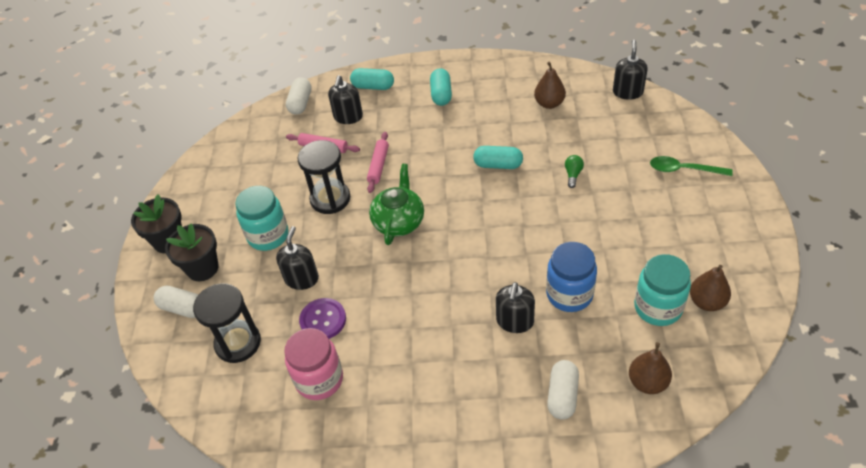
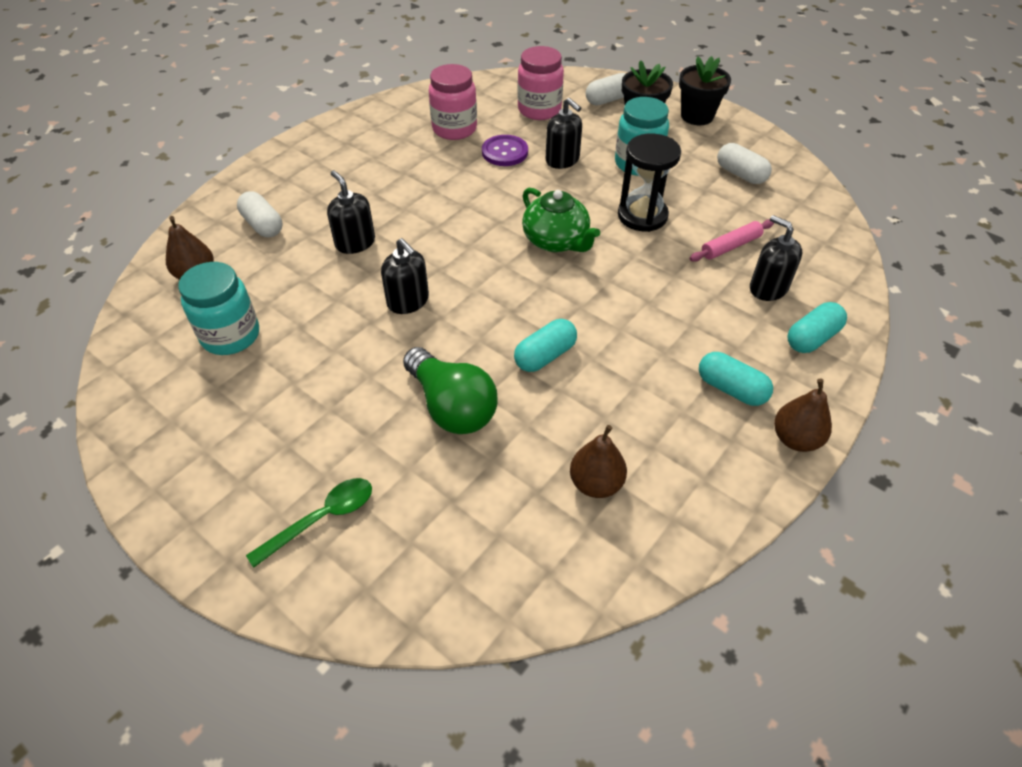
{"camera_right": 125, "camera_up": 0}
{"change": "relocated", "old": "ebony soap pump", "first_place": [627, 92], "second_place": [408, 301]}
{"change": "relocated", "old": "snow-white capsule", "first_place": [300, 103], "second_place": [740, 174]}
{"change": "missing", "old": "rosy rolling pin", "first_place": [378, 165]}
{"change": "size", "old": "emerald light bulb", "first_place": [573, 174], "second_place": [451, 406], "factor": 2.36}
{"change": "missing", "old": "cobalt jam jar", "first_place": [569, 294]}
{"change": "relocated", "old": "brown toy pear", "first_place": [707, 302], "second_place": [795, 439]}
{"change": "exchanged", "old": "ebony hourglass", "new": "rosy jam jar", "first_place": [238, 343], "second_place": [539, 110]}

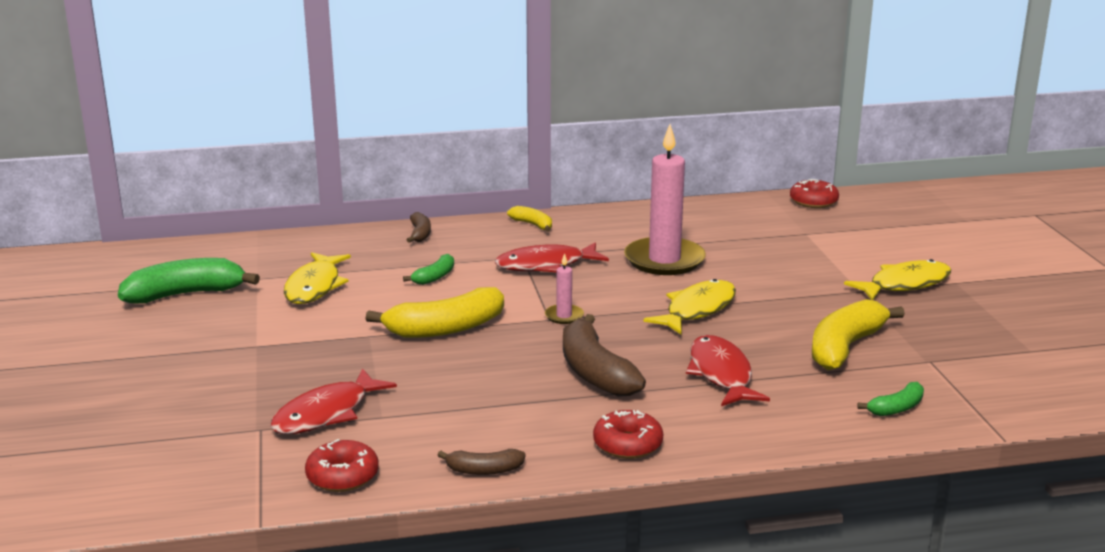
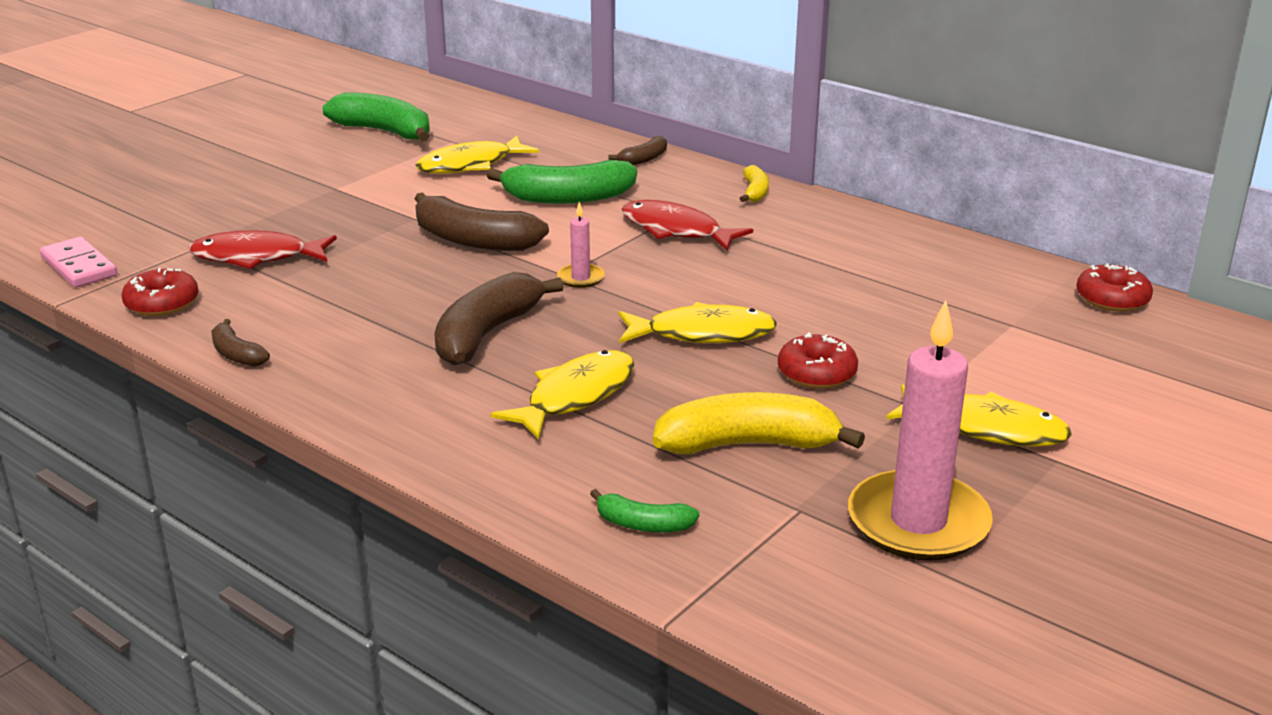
{"camera_right": 50, "camera_up": 5}
{"change": "relocated", "old": "rosy wax candle", "first_place": [664, 260], "second_place": [918, 522]}
{"change": "size", "old": "emerald banana", "first_place": [434, 277], "second_place": [567, 198], "factor": 1.96}
{"change": "colour", "old": "yellow banana", "new": "brown banana", "first_place": [445, 328], "second_place": [473, 240]}
{"change": "colour", "old": "red fish", "new": "yellow fish", "first_place": [721, 374], "second_place": [575, 396]}
{"change": "relocated", "old": "red donut", "first_place": [627, 444], "second_place": [816, 373]}
{"change": "appeared", "new": "rosy domino tile", "second_place": [79, 266]}

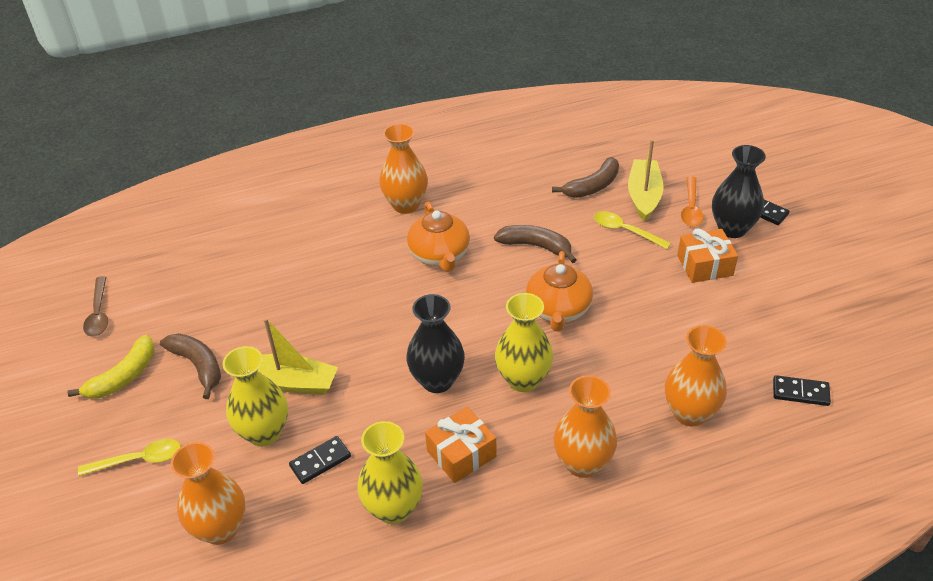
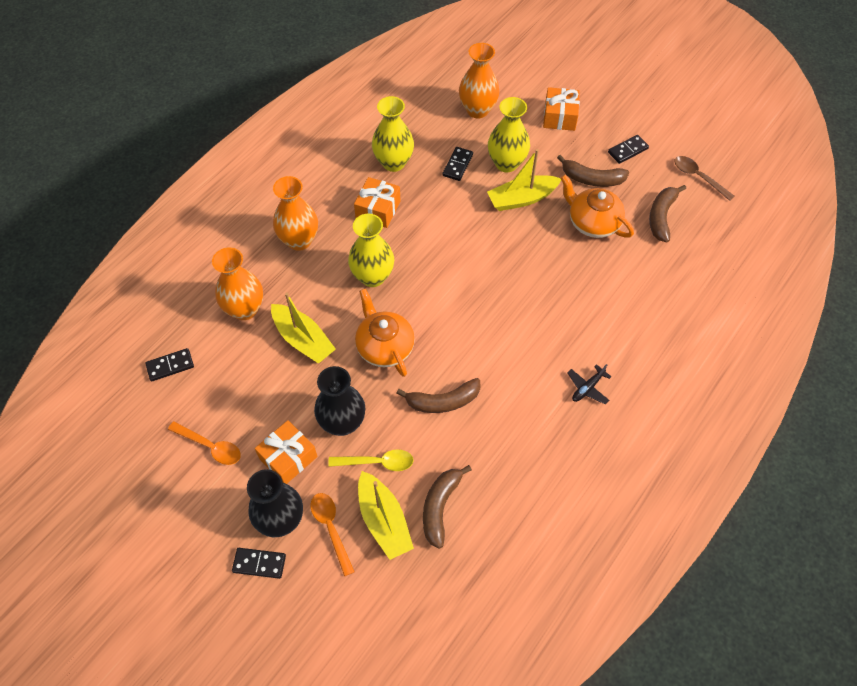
{"camera_right": 145, "camera_up": 15}
{"change": "exchanged", "old": "orange-coloured vase", "new": "ebony plane", "first_place": [406, 205], "second_place": [587, 388]}
{"change": "relocated", "old": "orange-coloured china teapot", "first_place": [440, 255], "second_place": [592, 222]}
{"change": "relocated", "old": "ebony vase", "first_place": [437, 380], "second_place": [342, 423]}
{"change": "exchanged", "old": "yellow banana", "new": "ebony domino tile", "first_place": [123, 376], "second_place": [628, 150]}
{"change": "exchanged", "old": "yellow spoon", "new": "orange-coloured gift", "first_place": [139, 460], "second_place": [560, 117]}
{"change": "appeared", "new": "brown banana", "second_place": [661, 217]}
{"change": "appeared", "new": "yellow boat", "second_place": [303, 340]}
{"change": "appeared", "new": "orange-coloured spoon", "second_place": [210, 446]}

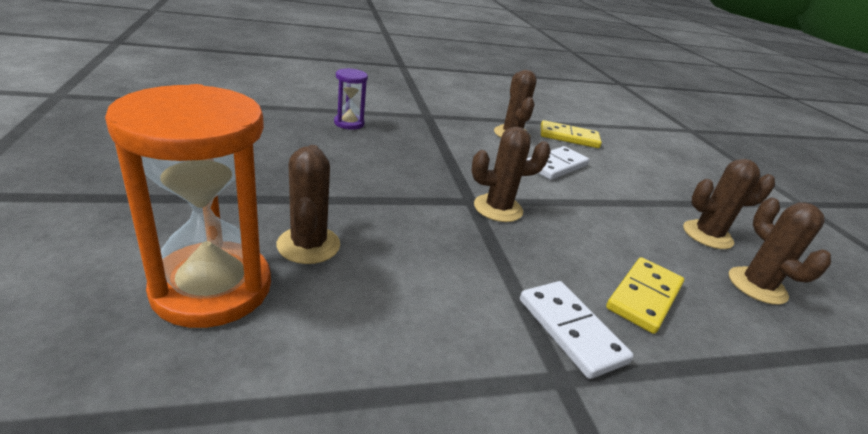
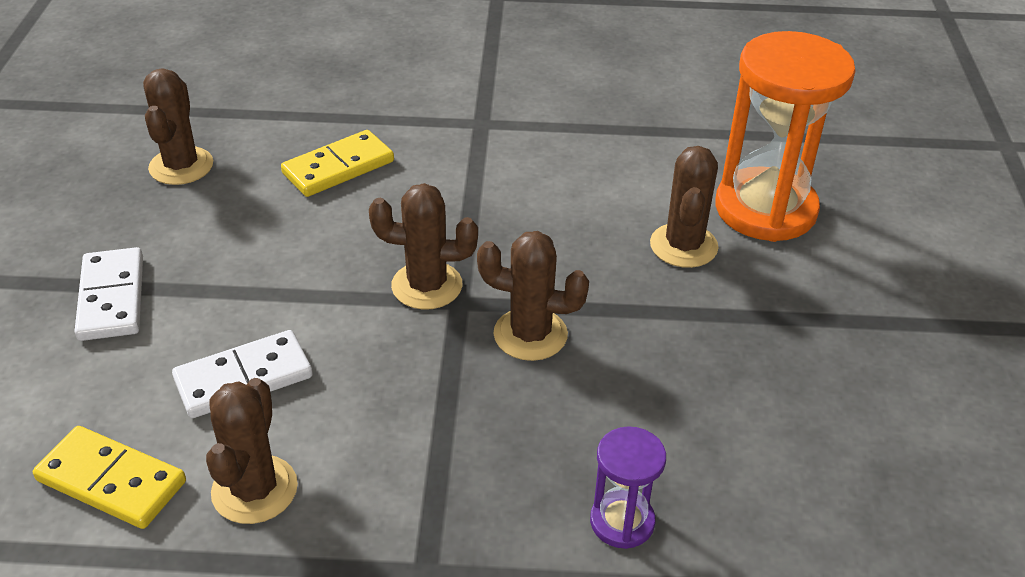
{"camera_right": -160, "camera_up": 10}
{"change": "relocated", "old": "brown cactus", "first_place": [707, 235], "second_place": [530, 334]}
{"change": "relocated", "old": "snow-white domino tile", "first_place": [570, 330], "second_place": [112, 298]}

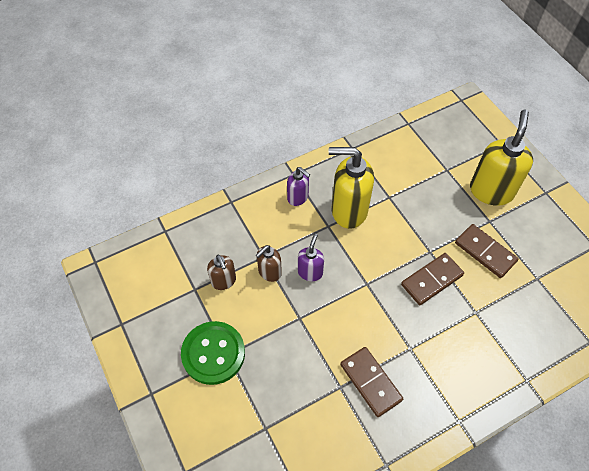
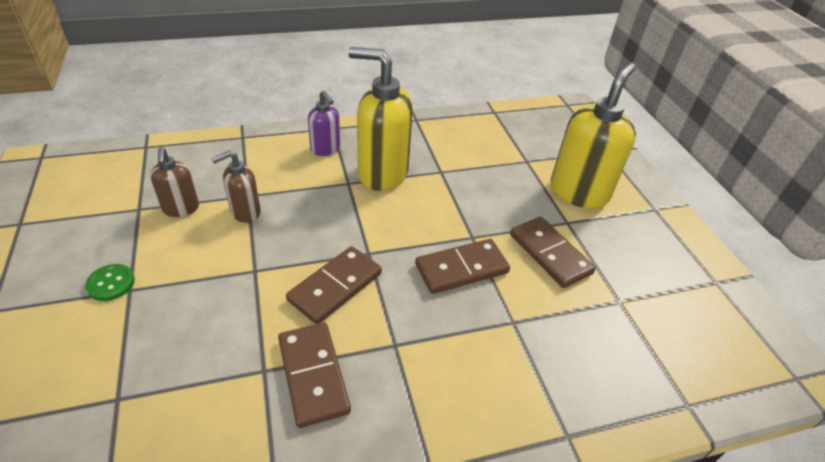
{"camera_right": 10, "camera_up": -15}
{"change": "missing", "old": "purple soap pump", "first_place": [310, 272]}
{"change": "size", "old": "emerald sewing button", "first_place": [213, 353], "second_place": [111, 283], "factor": 0.47}
{"change": "appeared", "new": "brown domino tile", "second_place": [335, 287]}

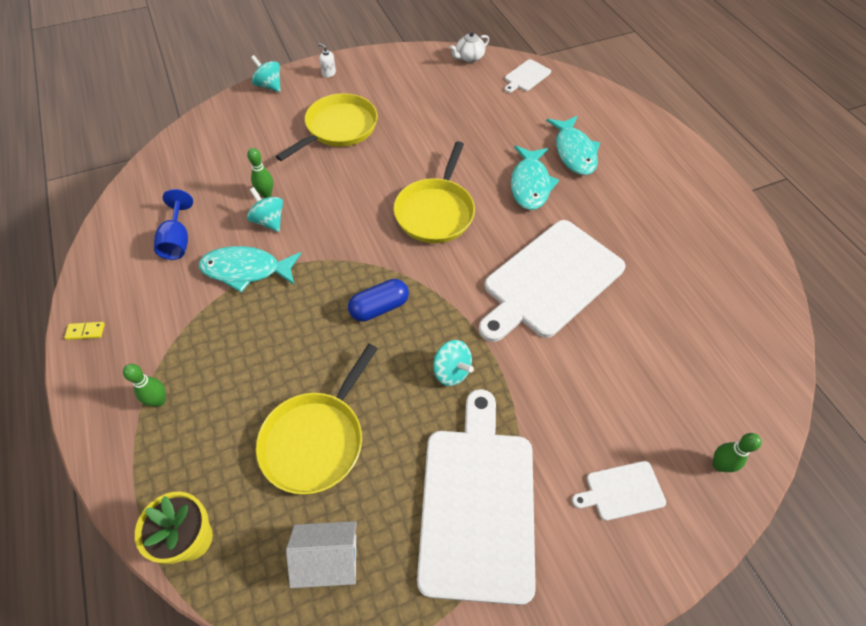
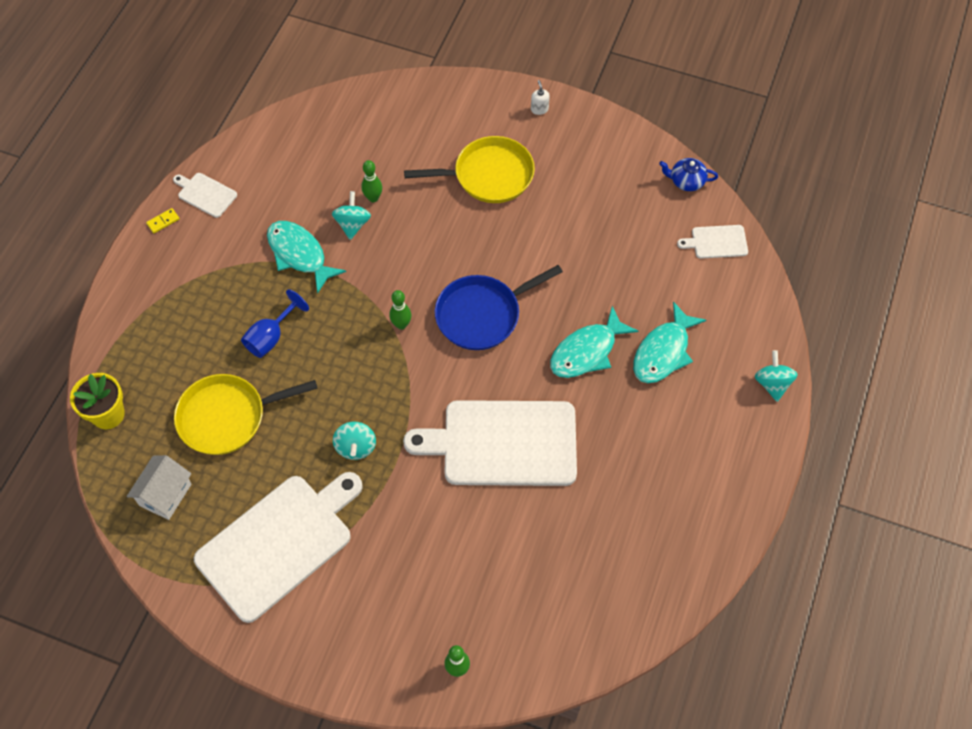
{"camera_right": 45, "camera_up": 5}
{"change": "colour", "old": "snow-white china teapot", "new": "cobalt china teapot", "first_place": [469, 57], "second_place": [686, 181]}
{"change": "relocated", "old": "teal toy top", "first_place": [269, 86], "second_place": [772, 384]}
{"change": "colour", "old": "yellow frying pan", "new": "cobalt frying pan", "first_place": [435, 212], "second_place": [482, 315]}
{"change": "relocated", "old": "cobalt goblet", "first_place": [178, 240], "second_place": [271, 337]}
{"change": "missing", "old": "cobalt capsule", "first_place": [379, 307]}
{"change": "spun", "old": "yellow domino tile", "first_place": [85, 332], "second_place": [163, 221], "degrees": -75}
{"change": "relocated", "old": "emerald bowling pin", "first_place": [159, 401], "second_place": [401, 324]}
{"change": "relocated", "old": "snow-white chopping board", "first_place": [621, 491], "second_place": [205, 194]}
{"change": "spun", "old": "snow-white house", "first_place": [329, 560], "second_place": [165, 495], "degrees": 75}

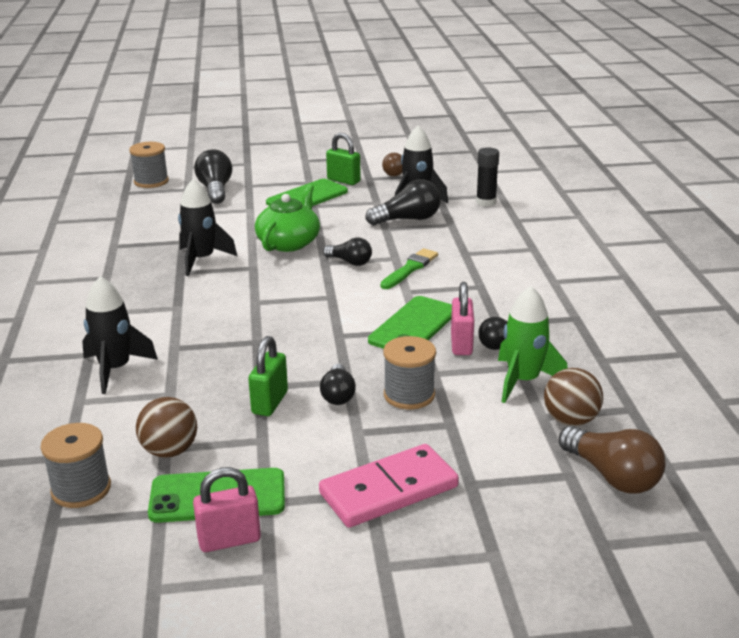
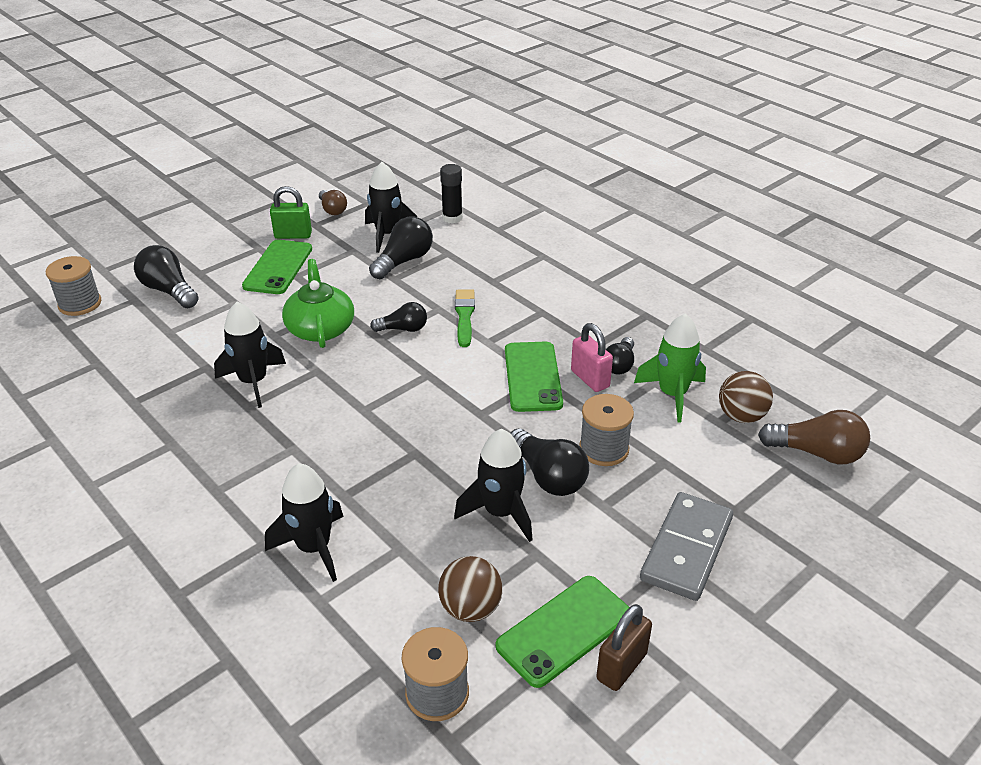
{"camera_right": -35, "camera_up": 10}
{"change": "exchanged", "old": "emerald small lock", "new": "ebony rocket", "first_place": [270, 402], "second_place": [500, 513]}
{"change": "size", "old": "ebony light bulb", "first_place": [338, 395], "second_place": [548, 476], "factor": 1.56}
{"change": "colour", "old": "rosy domino tile", "new": "gray domino tile", "first_place": [389, 490], "second_place": [687, 549]}
{"change": "colour", "old": "rosy small lock", "new": "brown small lock", "first_place": [229, 540], "second_place": [621, 666]}

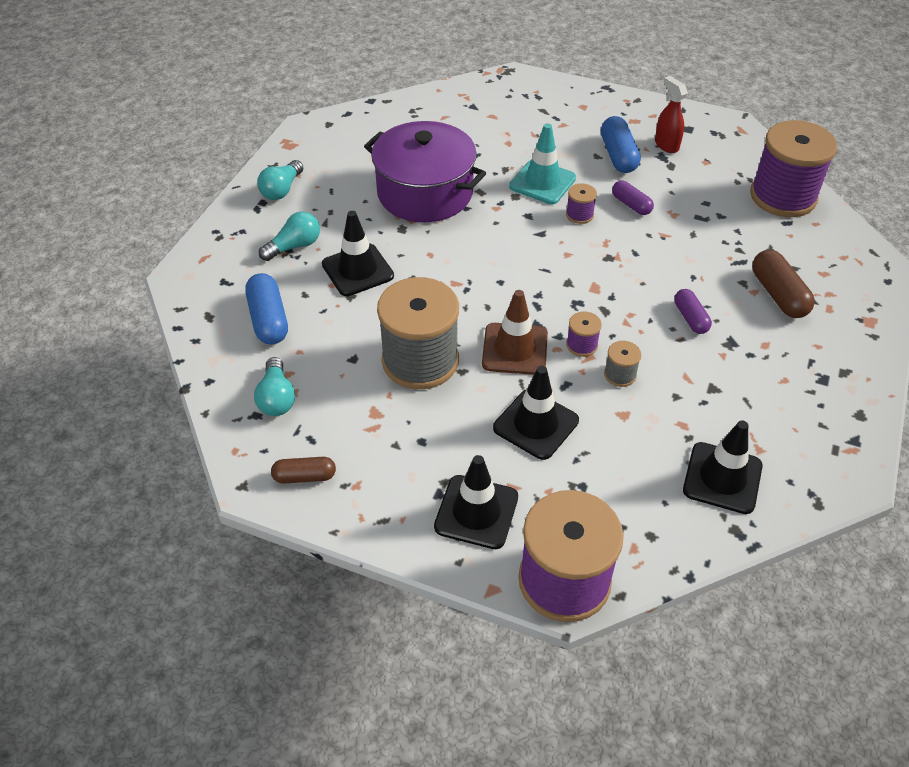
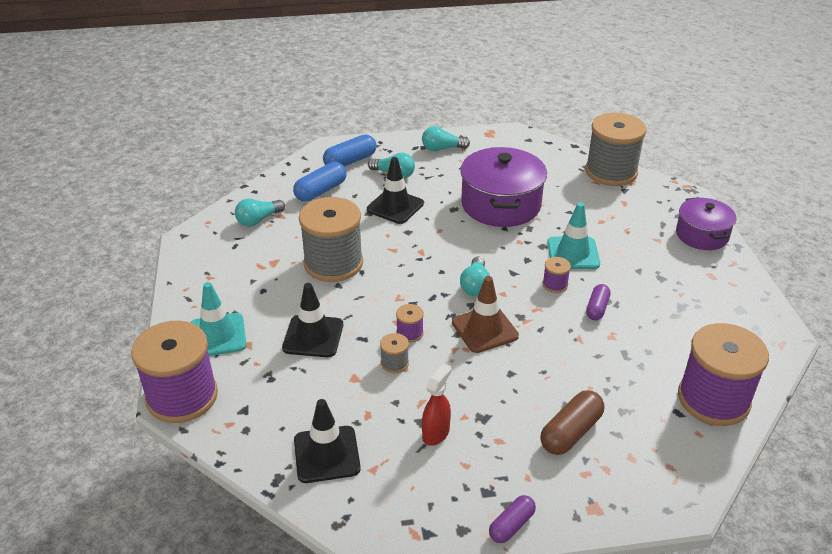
{"camera_right": 60, "camera_up": -10}
{"change": "relocated", "old": "red sprayer", "first_place": [666, 145], "second_place": [436, 433]}
{"change": "relocated", "old": "cobalt capsule", "first_place": [618, 155], "second_place": [350, 161]}
{"change": "relocated", "old": "purple capsule", "first_place": [690, 318], "second_place": [511, 525]}
{"change": "relocated", "old": "brown safety cone", "first_place": [515, 349], "second_place": [484, 329]}
{"change": "colour", "old": "ebony safety cone", "new": "teal safety cone", "first_place": [476, 512], "second_place": [217, 335]}
{"change": "missing", "old": "brown capsule", "first_place": [304, 476]}
{"change": "appeared", "new": "gray reel of thread", "second_place": [611, 172]}
{"change": "appeared", "new": "purple pot", "second_place": [702, 235]}
{"change": "appeared", "new": "teal light bulb", "second_place": [475, 285]}

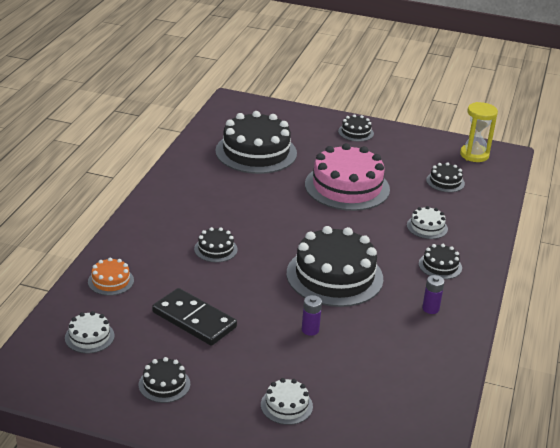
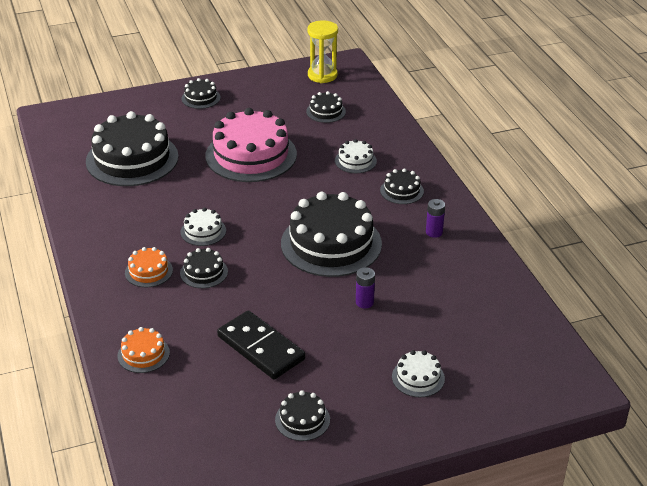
{"camera_right": -35, "camera_up": 5}
{"change": "spun", "old": "ebony domino tile", "first_place": [194, 320], "second_place": [260, 348], "degrees": 45}
{"change": "relocated", "old": "snow-white cake", "first_place": [89, 337], "second_place": [203, 231]}
{"change": "appeared", "new": "orange-coloured cake", "second_place": [148, 271]}

